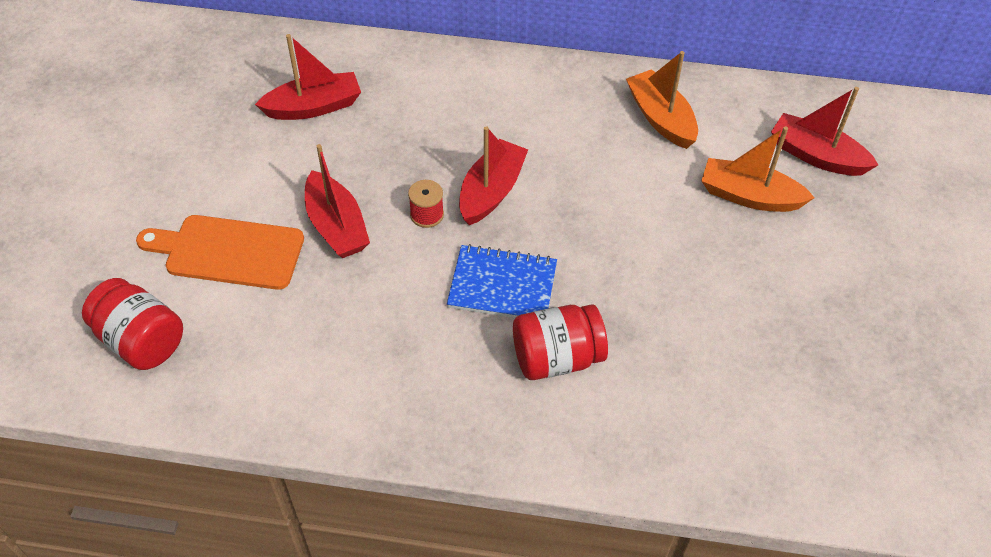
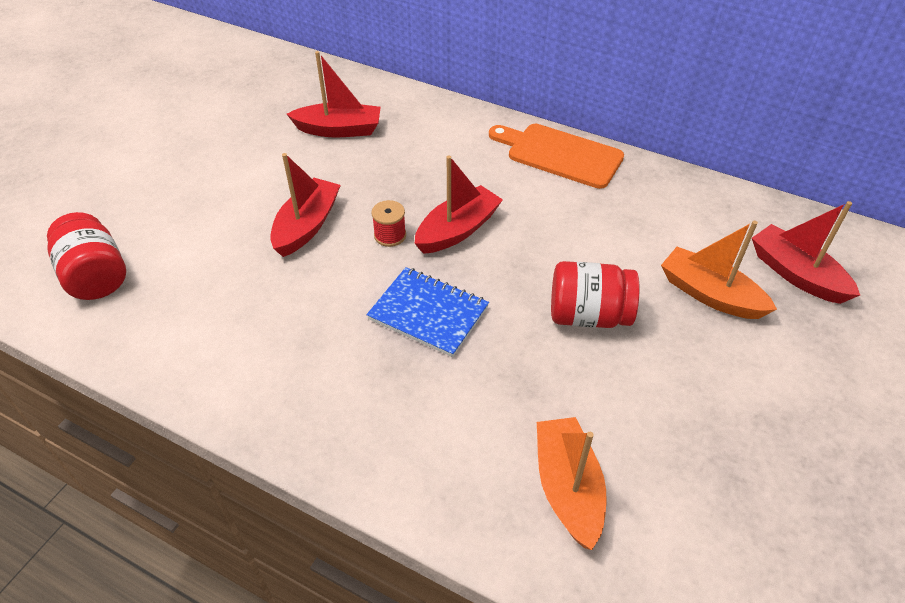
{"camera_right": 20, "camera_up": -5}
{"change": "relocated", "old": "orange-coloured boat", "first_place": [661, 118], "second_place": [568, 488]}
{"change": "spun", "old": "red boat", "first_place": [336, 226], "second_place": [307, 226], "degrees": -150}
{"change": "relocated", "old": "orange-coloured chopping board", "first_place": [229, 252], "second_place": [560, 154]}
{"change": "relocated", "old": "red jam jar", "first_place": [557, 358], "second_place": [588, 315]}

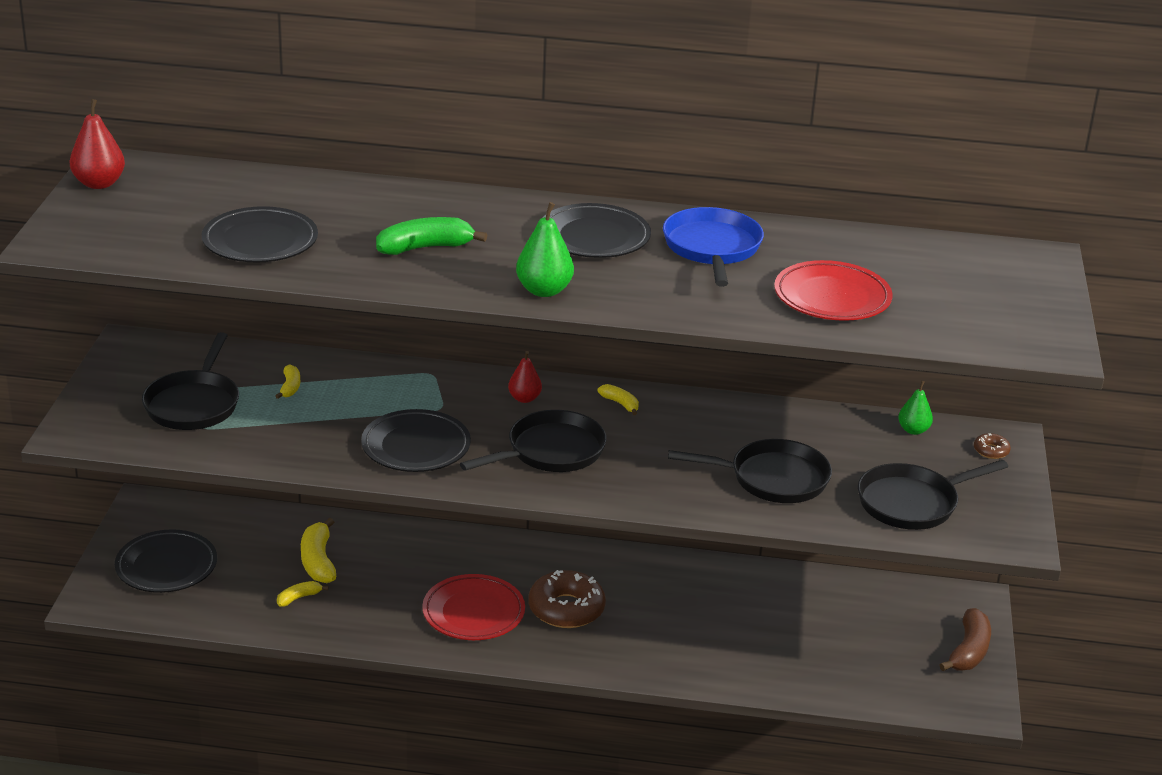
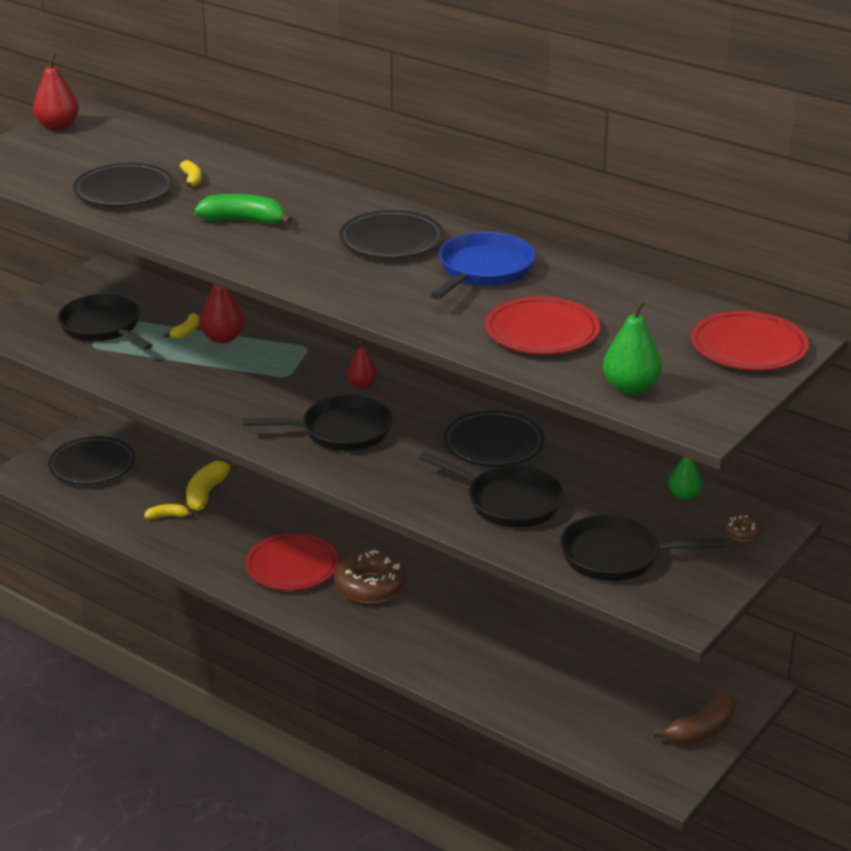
{"camera_right": 30, "camera_up": 0}
{"change": "relocated", "old": "emerald toy pear", "first_place": [544, 290], "second_place": [630, 388]}
{"change": "spun", "old": "ebony frying pan", "first_place": [194, 404], "second_place": [103, 327], "degrees": 105}
{"change": "relocated", "old": "yellow banana", "first_place": [620, 404], "second_place": [192, 179]}
{"change": "relocated", "old": "ebony dinner plate", "first_place": [416, 446], "second_place": [493, 444]}
{"change": "appeared", "new": "red toy pear", "second_place": [223, 338]}
{"change": "appeared", "new": "red dinner plate", "second_place": [748, 347]}

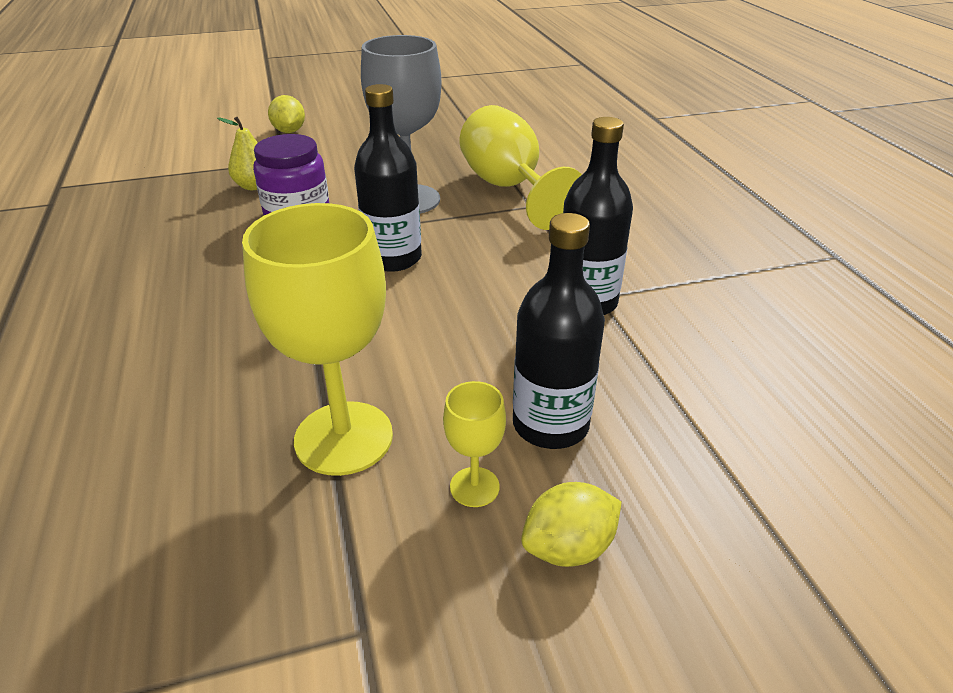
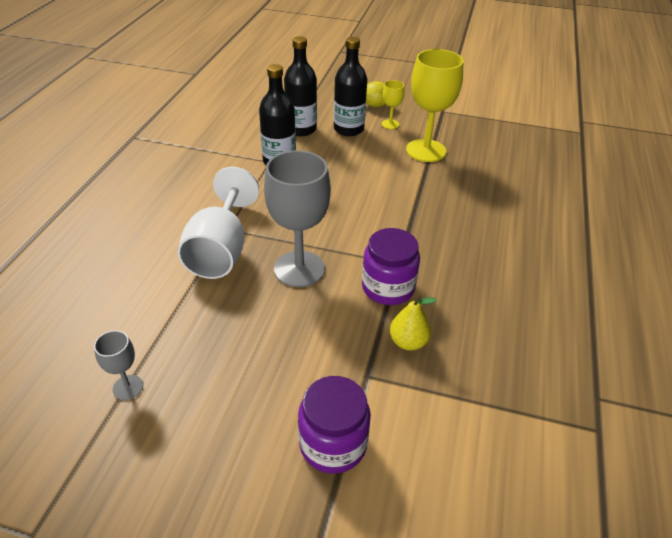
{"camera_right": -150, "camera_up": 5}
{"change": "relocated", "old": "ebony drink bottle", "first_place": [393, 258], "second_place": [301, 129]}
{"change": "exchanged", "old": "yellow citrus fruit", "new": "purple jam jar", "first_place": [289, 131], "second_place": [333, 444]}
{"change": "colour", "old": "yellow goblet", "new": "snow-white goblet", "first_place": [509, 188], "second_place": [220, 250]}
{"change": "appeared", "new": "gray goblet", "second_place": [128, 387]}

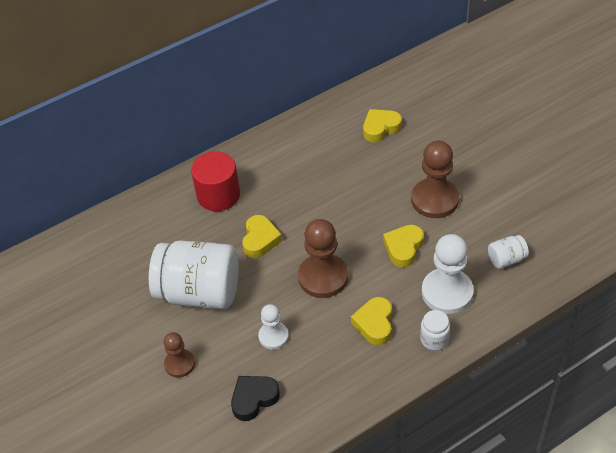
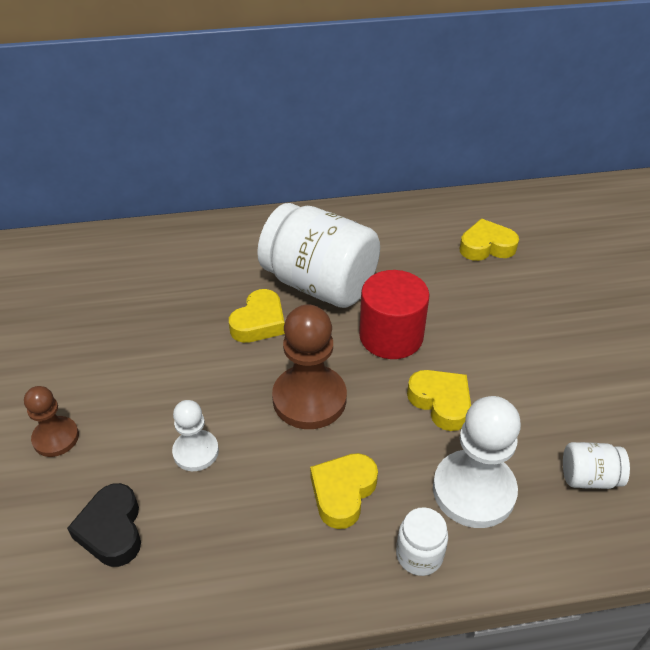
{"camera_right": 20, "camera_up": -5}
{"change": "missing", "old": "brown game pawn", "first_place": [434, 200]}
{"change": "relocated", "old": "red solid cylinder", "first_place": [218, 195], "second_place": [391, 336]}
{"change": "spun", "old": "yellow heart shape", "first_place": [403, 248], "second_place": [441, 402], "degrees": 90}
{"change": "relocated", "old": "snow-white jam jar", "first_place": [199, 292], "second_place": [319, 284]}
{"change": "spun", "old": "ebony heart shape", "first_place": [254, 399], "second_place": [112, 530], "degrees": -90}

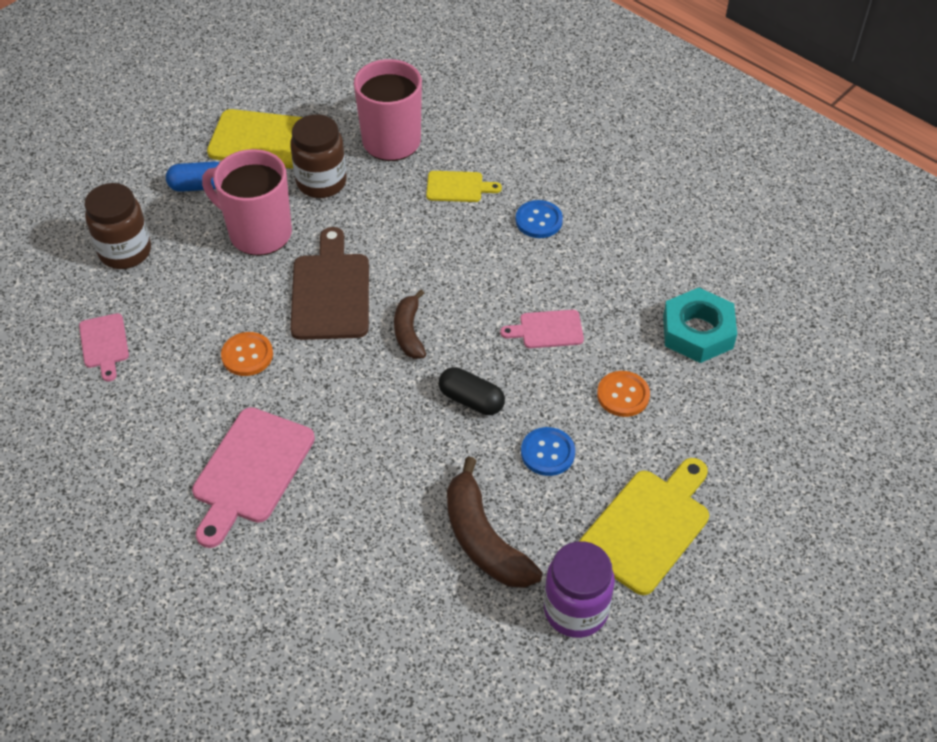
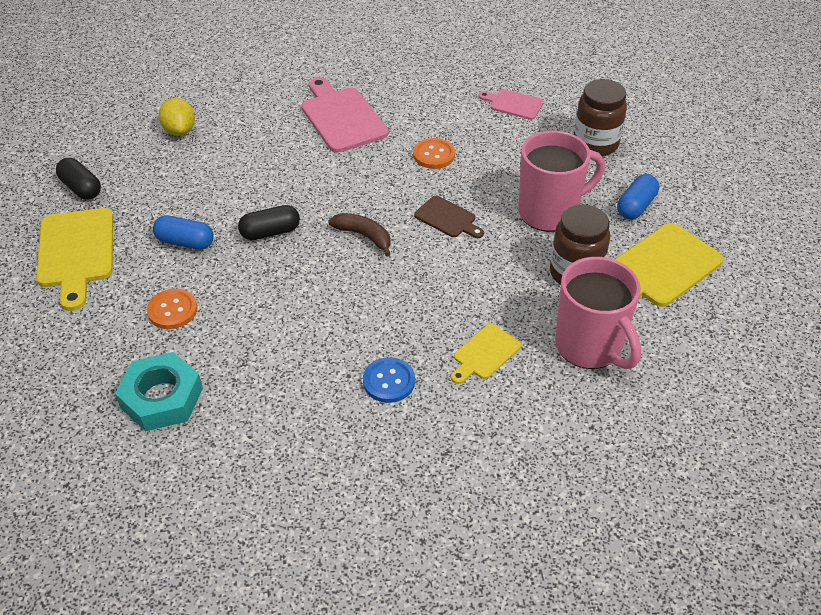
{"camera_right": 130, "camera_up": -5}
{"change": "size", "old": "brown chopping board", "first_place": [330, 292], "second_place": [447, 218], "factor": 0.55}
{"change": "missing", "old": "rosy chopping board", "first_place": [547, 330]}
{"change": "exchanged", "old": "cobalt sewing button", "new": "cobalt capsule", "first_place": [547, 453], "second_place": [185, 242]}
{"change": "missing", "old": "brown banana", "first_place": [483, 539]}
{"change": "exchanged", "old": "purple jam jar", "new": "ebony capsule", "first_place": [575, 610], "second_place": [81, 188]}
{"change": "appeared", "new": "yellow citrus fruit", "second_place": [180, 130]}

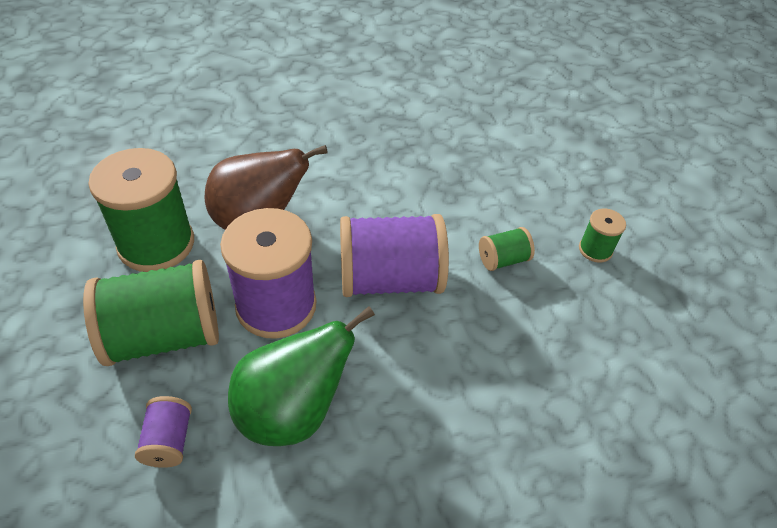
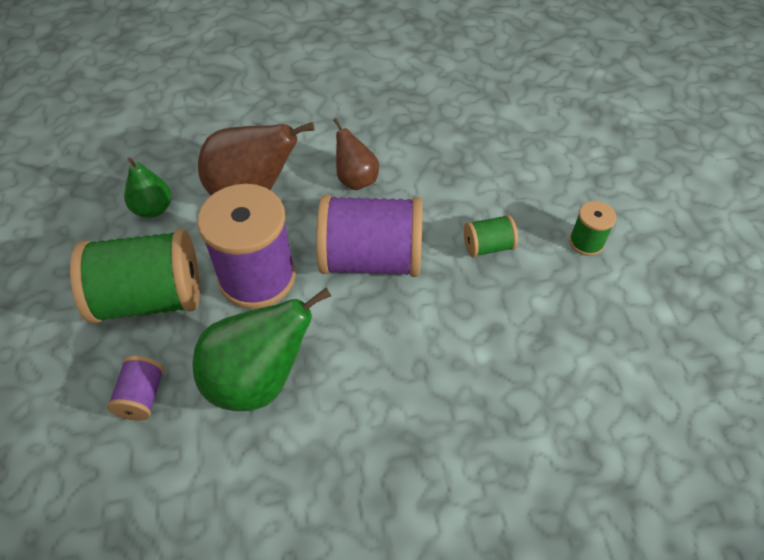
{"camera_right": 10, "camera_up": 5}
{"change": "exchanged", "old": "emerald reel of thread", "new": "emerald toy pear", "first_place": [156, 244], "second_place": [153, 209]}
{"change": "appeared", "new": "brown toy pear", "second_place": [356, 180]}

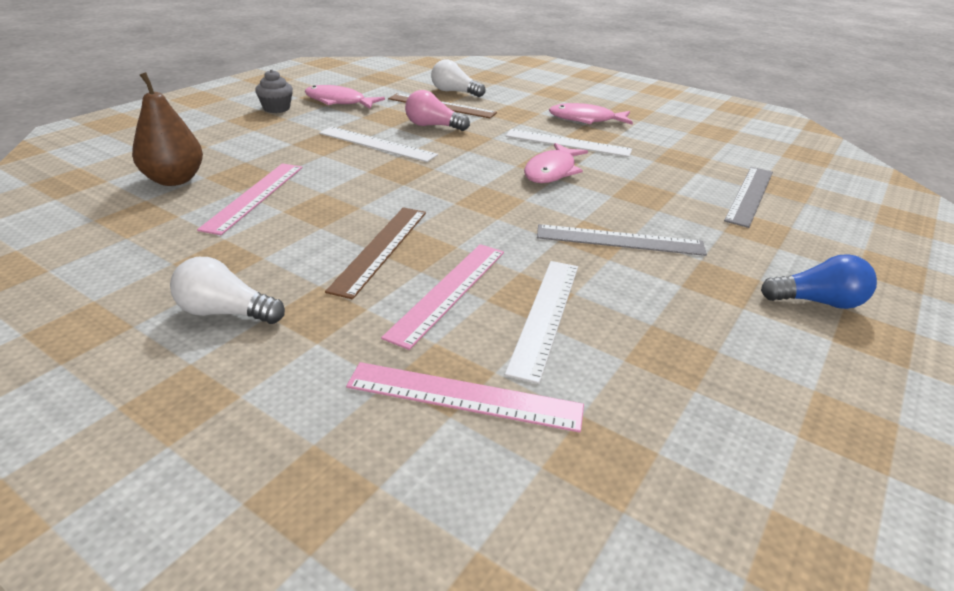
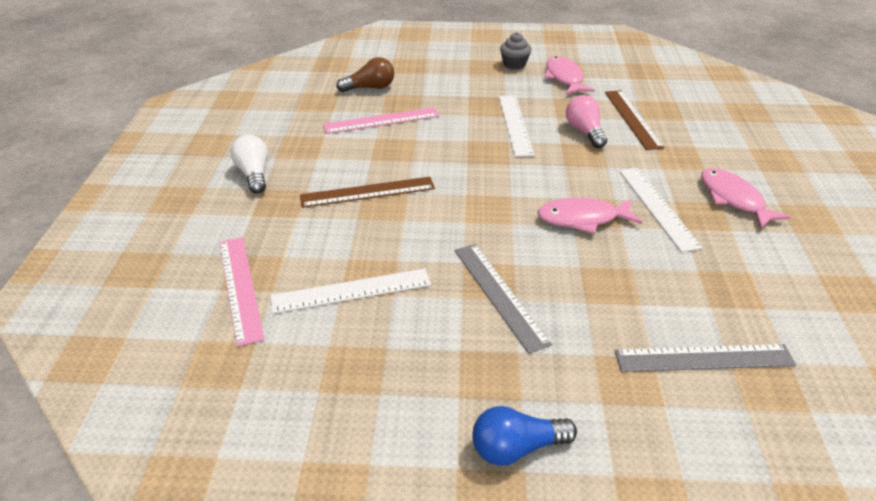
{"camera_right": 60, "camera_up": 5}
{"change": "missing", "old": "snow-white light bulb", "first_place": [454, 92]}
{"change": "exchanged", "old": "brown toy pear", "new": "brown light bulb", "first_place": [174, 180], "second_place": [370, 88]}
{"change": "missing", "old": "rosy ruler", "first_place": [448, 291]}
{"change": "spun", "old": "cobalt light bulb", "first_place": [817, 302], "second_place": [516, 448], "degrees": 105}

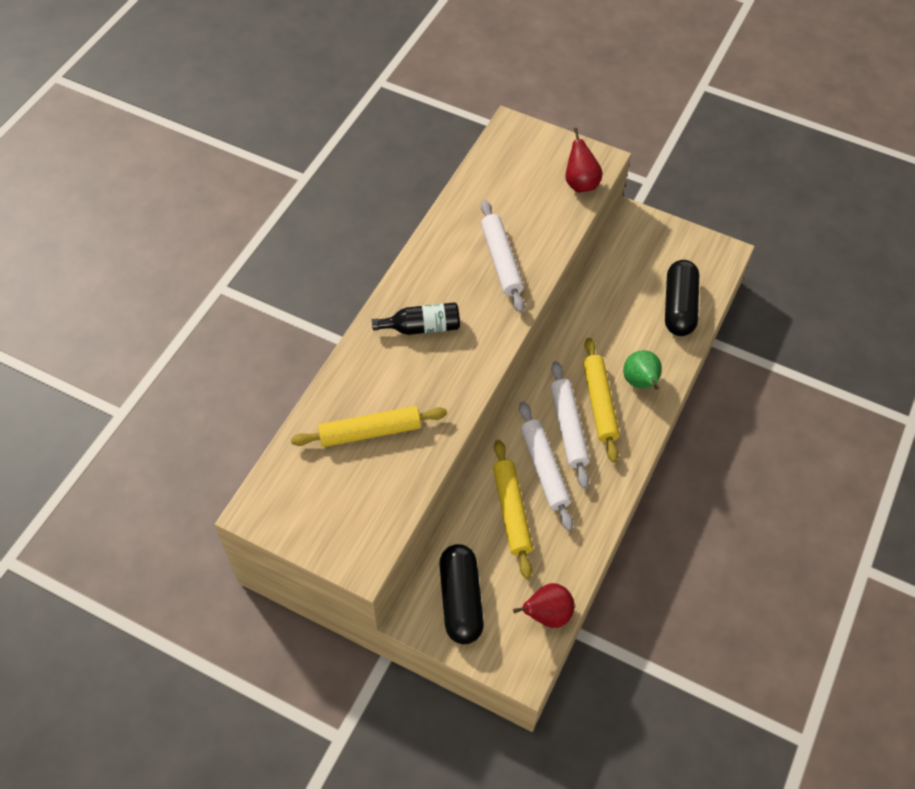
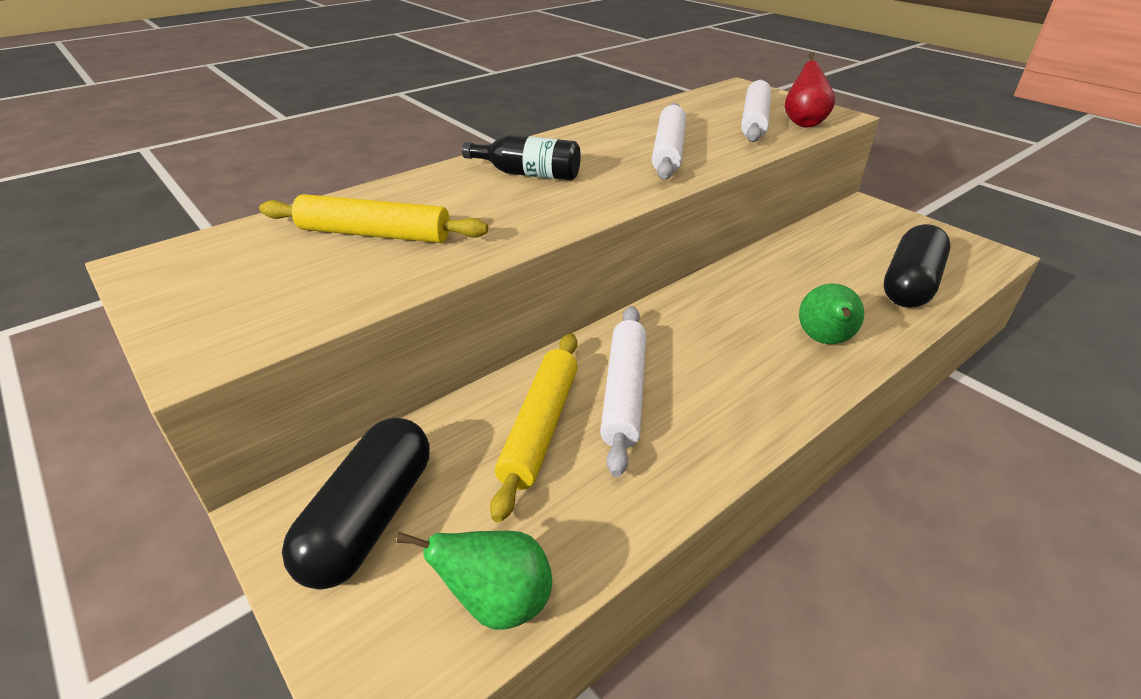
{"camera_right": 25, "camera_up": -20}
{"change": "missing", "old": "yellow rolling pin", "first_place": [599, 403]}
{"change": "relocated", "old": "snow-white rolling pin", "first_place": [568, 428], "second_place": [754, 120]}
{"change": "colour", "old": "red toy pear", "new": "emerald toy pear", "first_place": [547, 614], "second_place": [498, 603]}

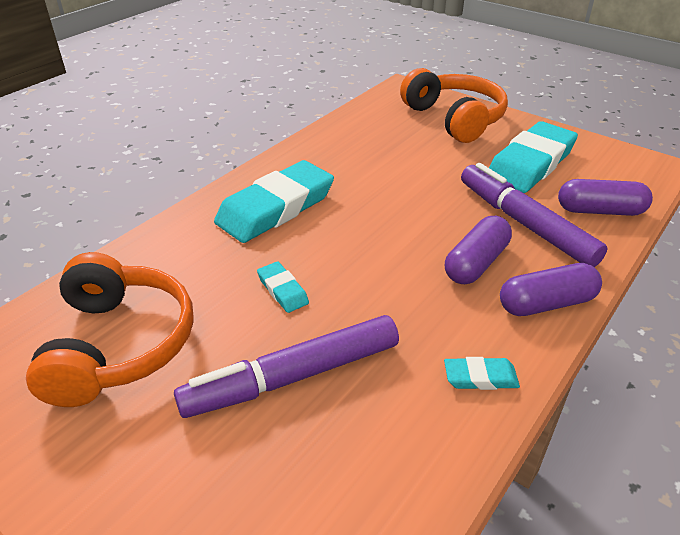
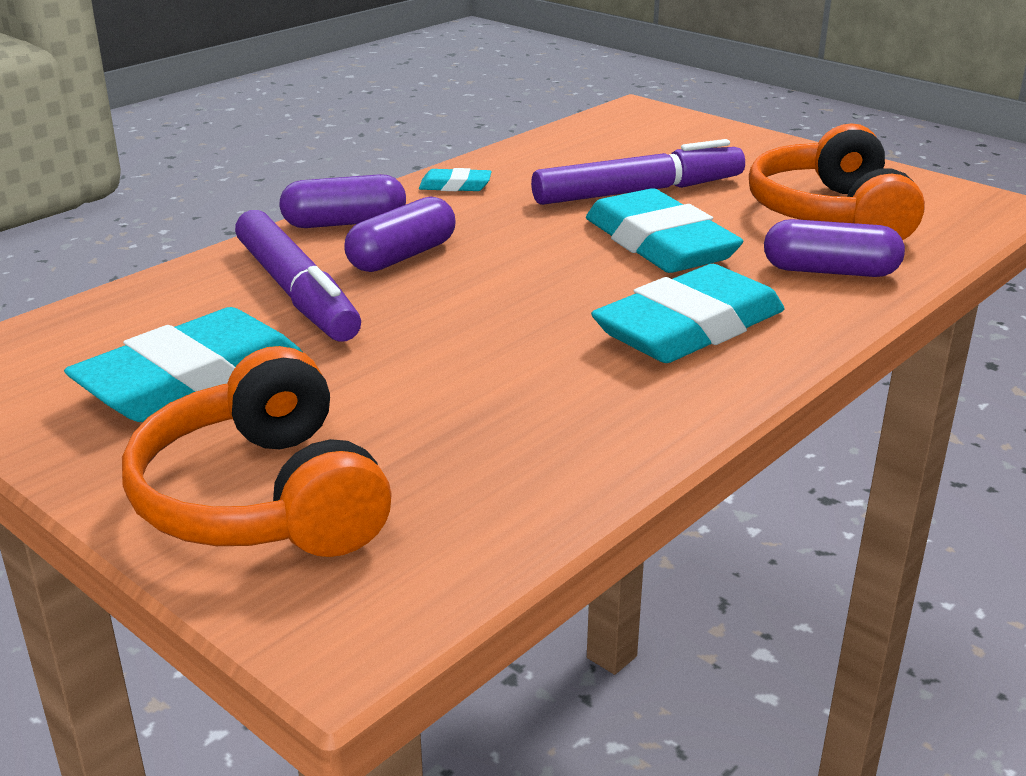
{"camera_right": -175, "camera_up": -10}
{"change": "relocated", "old": "purple capsule", "first_place": [600, 211], "second_place": [830, 271]}
{"change": "size", "old": "teal gum eraser", "first_place": [282, 290], "second_place": [659, 243], "factor": 2.25}

